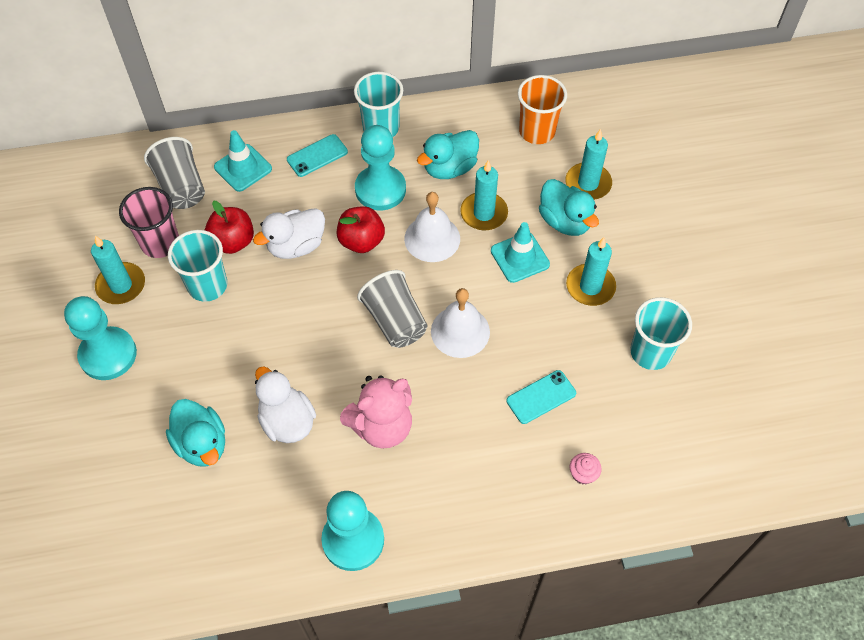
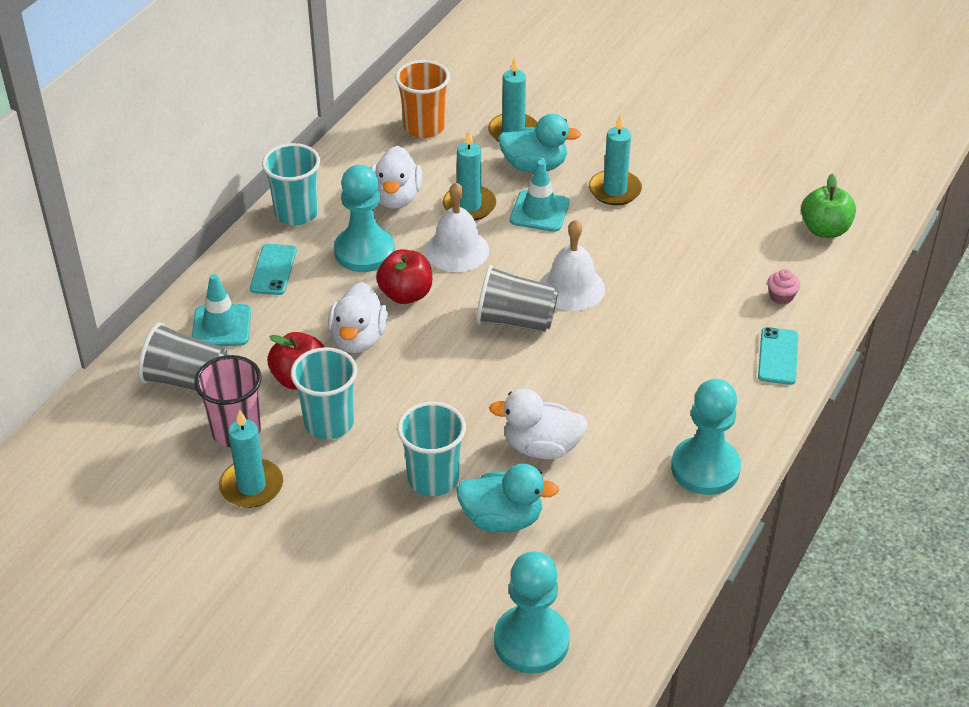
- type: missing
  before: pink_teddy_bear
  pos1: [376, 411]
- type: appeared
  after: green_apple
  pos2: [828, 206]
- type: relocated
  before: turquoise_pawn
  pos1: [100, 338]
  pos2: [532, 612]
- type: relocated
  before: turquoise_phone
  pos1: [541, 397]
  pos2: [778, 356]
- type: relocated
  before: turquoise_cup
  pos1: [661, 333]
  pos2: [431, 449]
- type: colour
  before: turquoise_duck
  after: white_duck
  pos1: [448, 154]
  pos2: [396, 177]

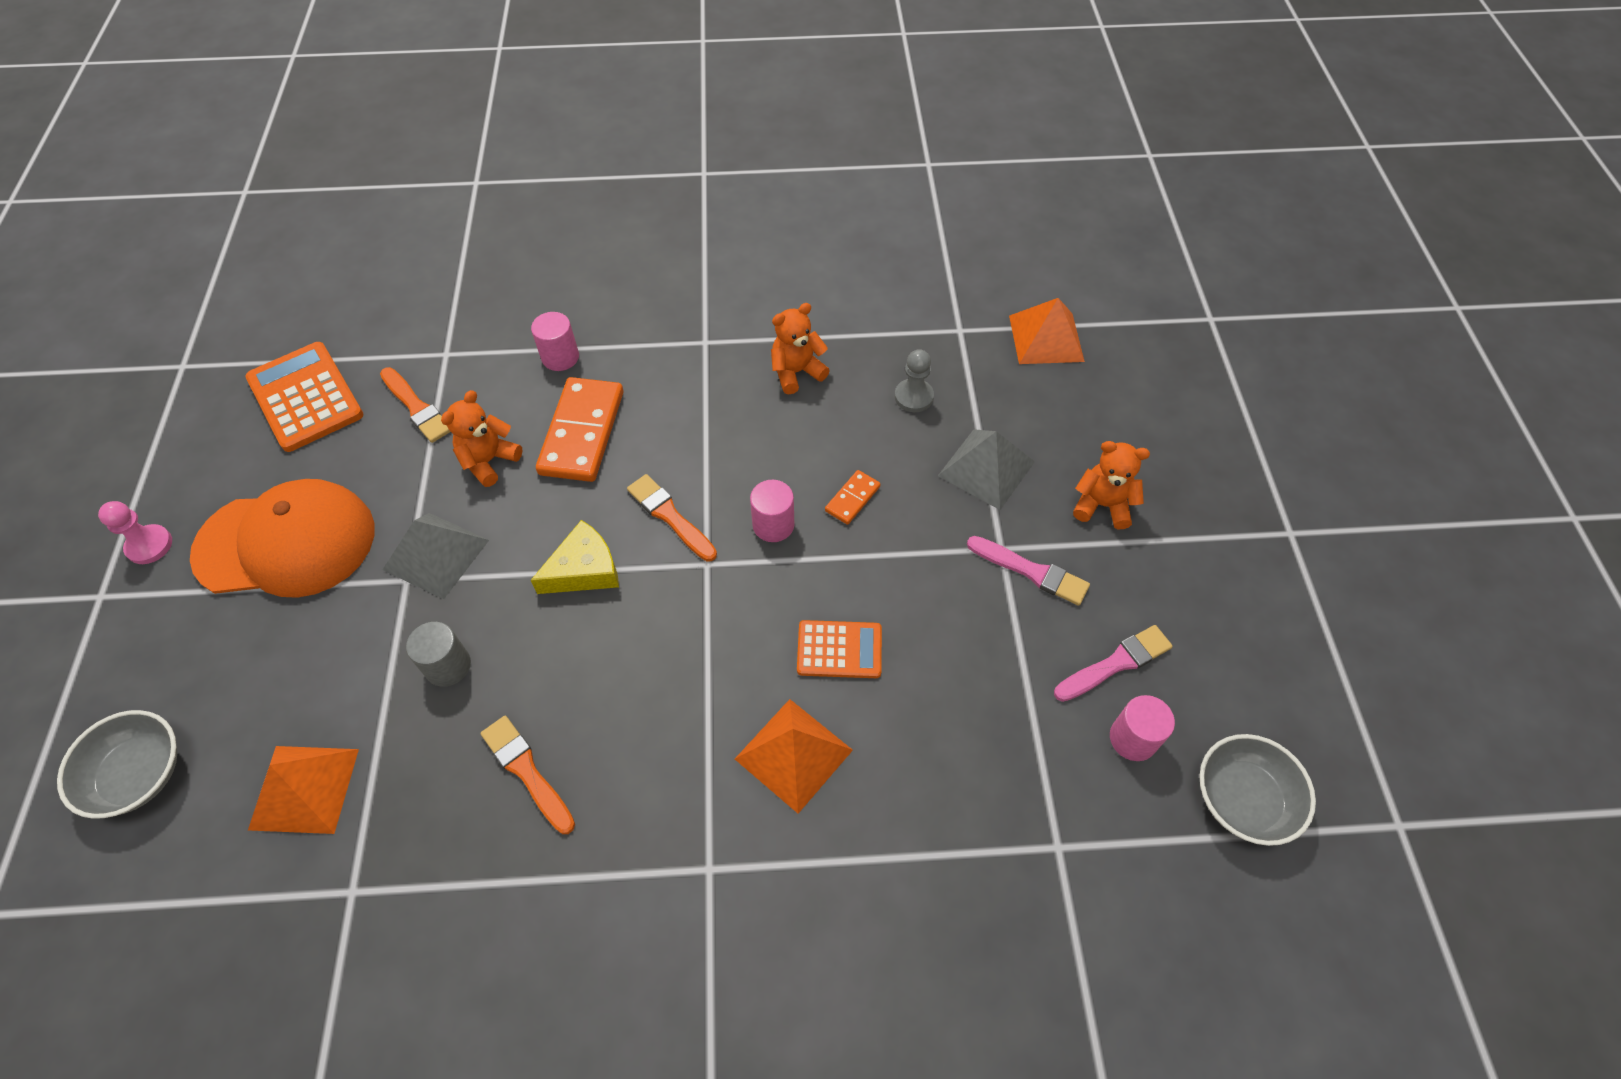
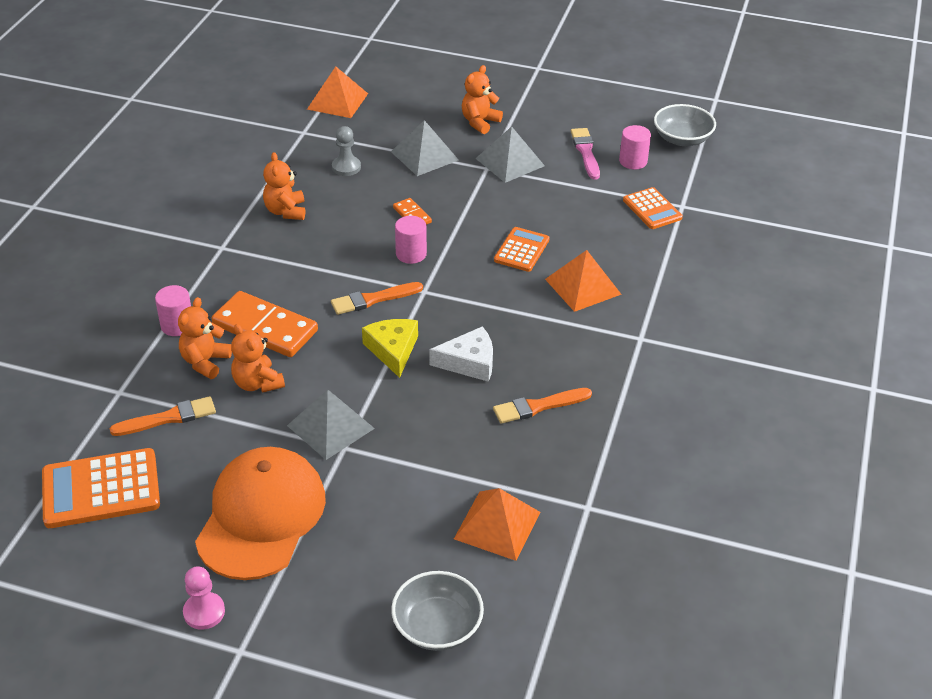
- type: missing
  before: grey_cylinder
  pos1: [438, 654]
- type: appeared
  after: orange_teddy_bear
  pos2: [205, 338]
- type: appeared
  after: white_cheese
  pos2: [461, 354]
- type: appeared
  after: orange_calculator
  pos2: [653, 208]
- type: exchanged
  before: pink_brush
  after: grey_pyramid
  pos1: [1028, 571]
  pos2: [510, 155]

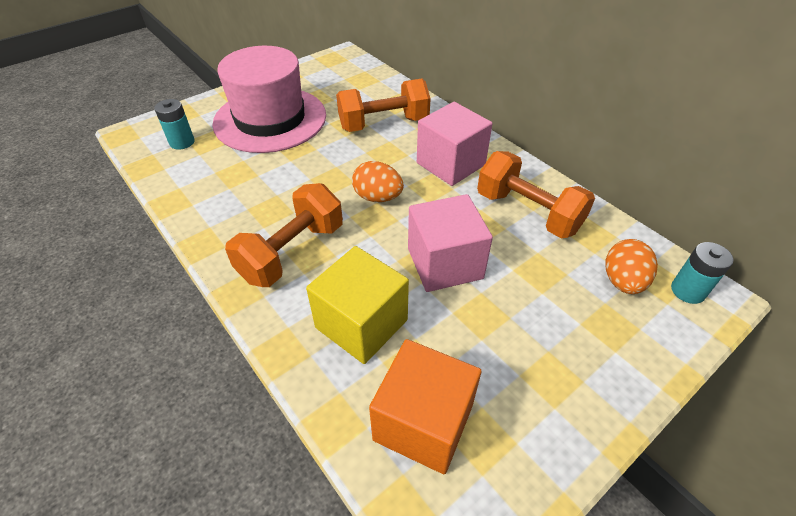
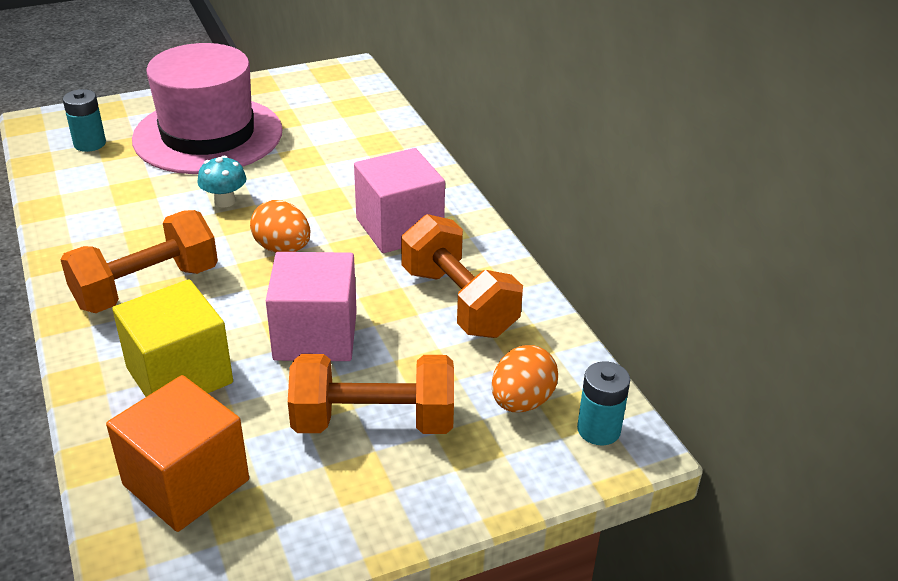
- type: appeared
  after: turquoise_mushroom
  pos2: [221, 181]
- type: relocated
  before: orange_dumbbell
  pos1: [383, 105]
  pos2: [371, 394]

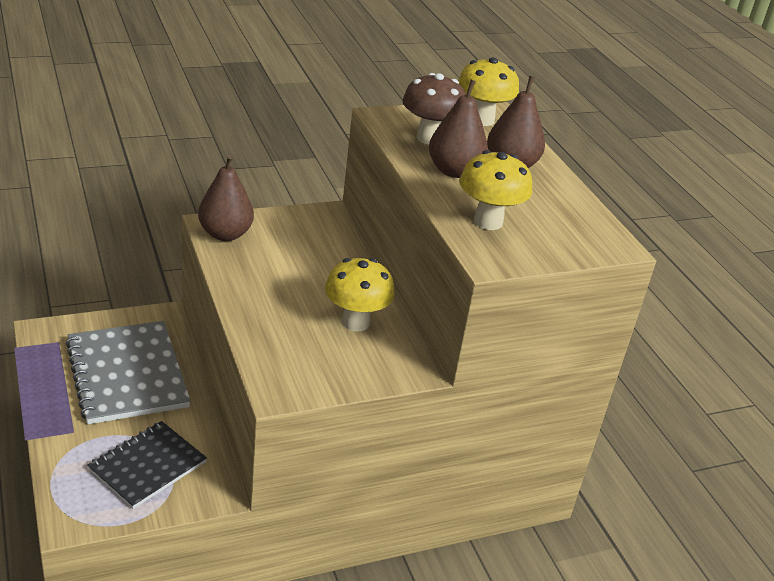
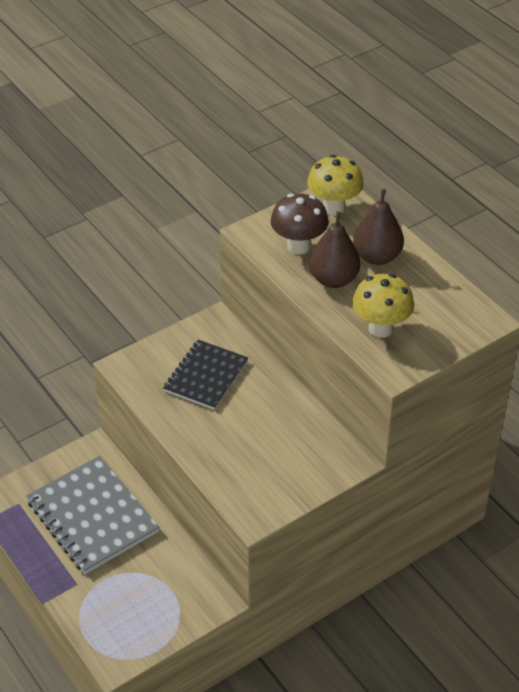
- type: missing
  before: brown_pear
  pos1: [226, 198]
- type: missing
  before: yellow_mushroom
  pos1: [360, 294]
- type: relocated
  before: black_notebook
  pos1: [147, 465]
  pos2: [205, 375]

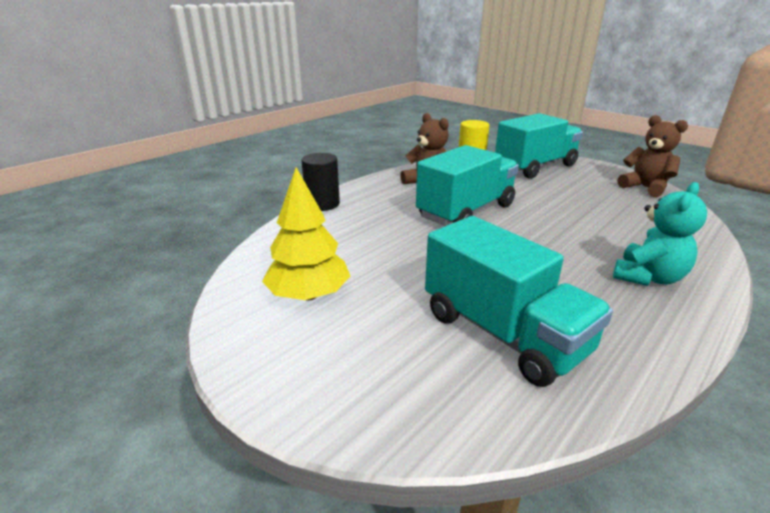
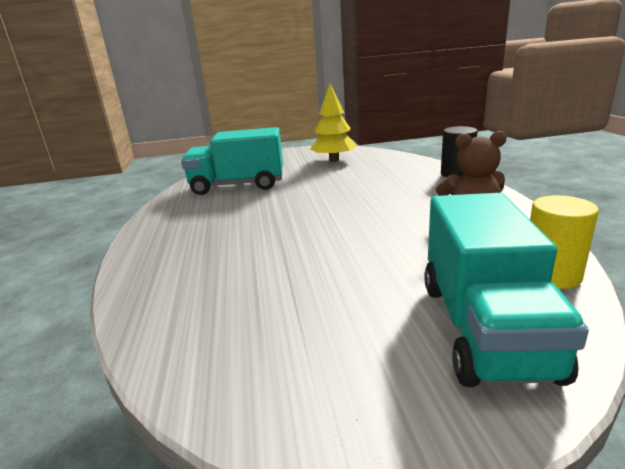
- type: missing
  before: turquoise_truck
  pos1: [467, 185]
- type: missing
  before: turquoise_teddy_bear
  pos1: [660, 234]
- type: missing
  before: brown_teddy_bear
  pos1: [653, 156]

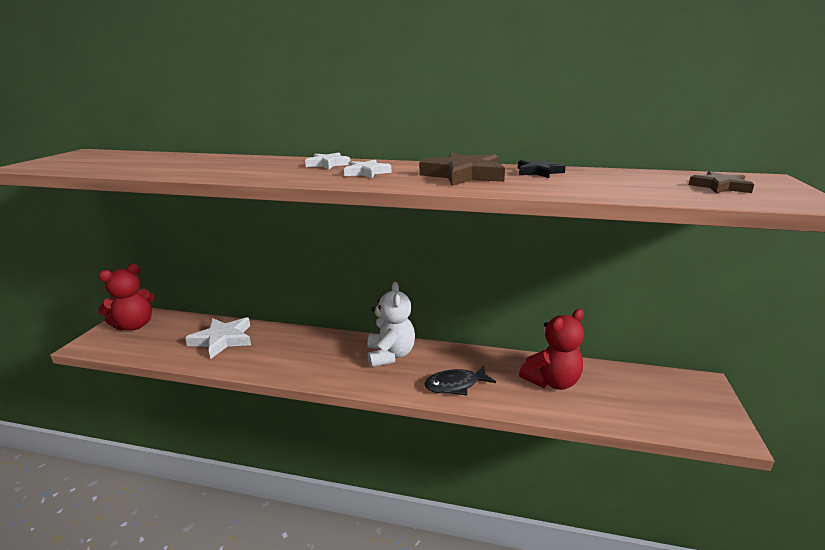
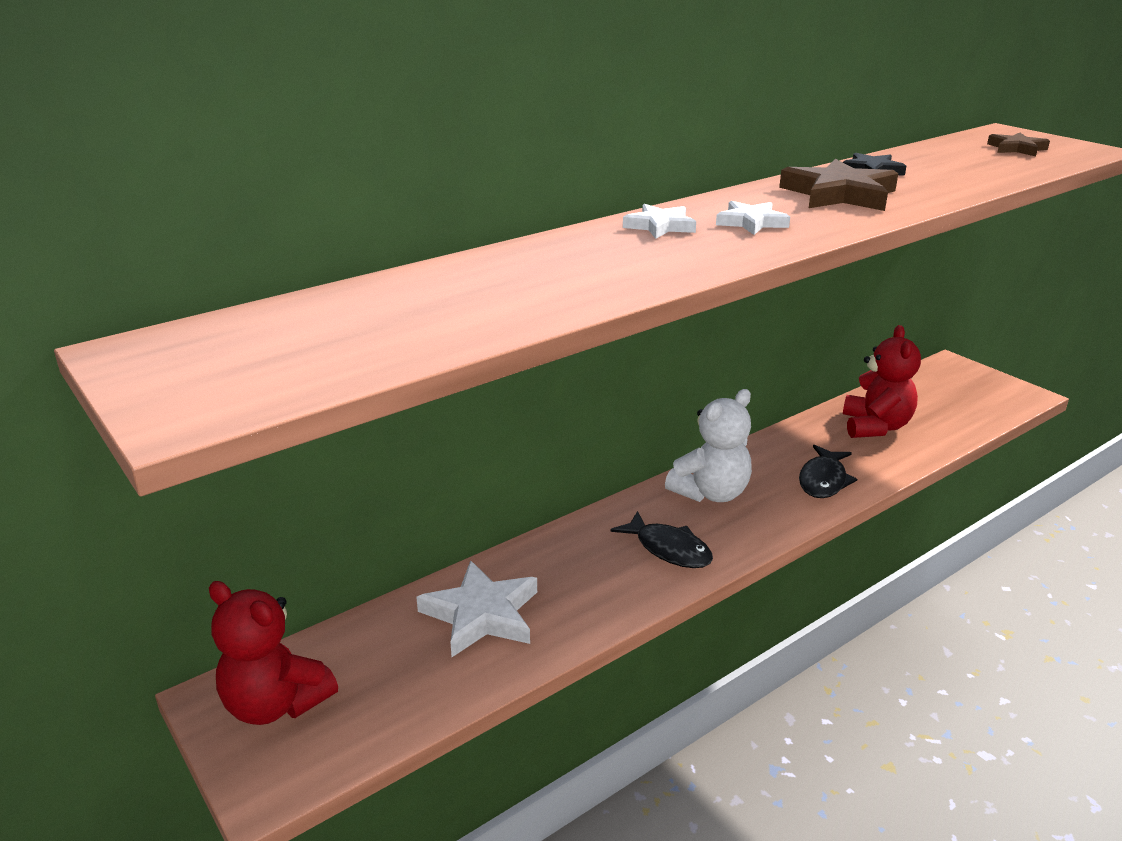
- type: appeared
  after: black_fish
  pos2: [661, 539]
- type: spun
  before: red_teddy_bear
  pos1: [126, 297]
  pos2: [273, 653]
  turn: 120
- type: spun
  before: white_teddy_bear
  pos1: [391, 324]
  pos2: [708, 445]
  turn: 105

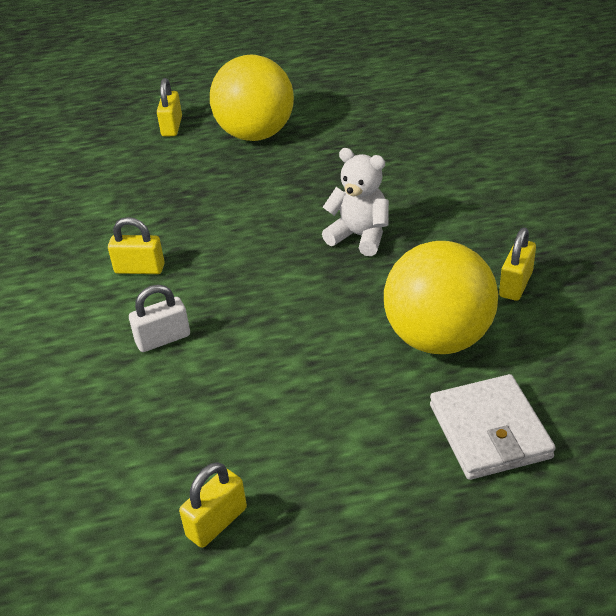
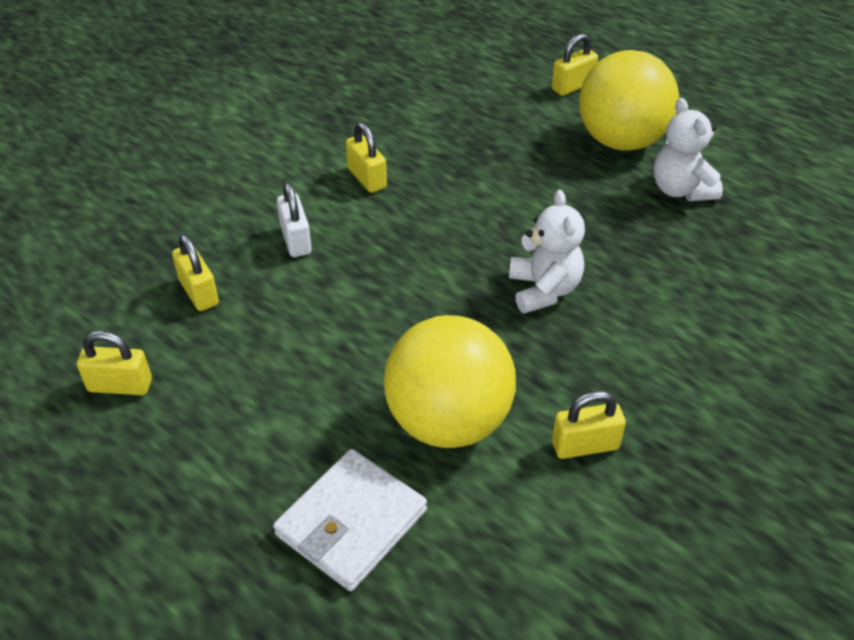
- type: appeared
  after: yellow_padlock
  pos2: [195, 272]
- type: appeared
  after: white_teddy_bear
  pos2: [688, 149]
- type: spun
  before: white_padlock
  pos1: [159, 318]
  pos2: [294, 219]
  turn: 45

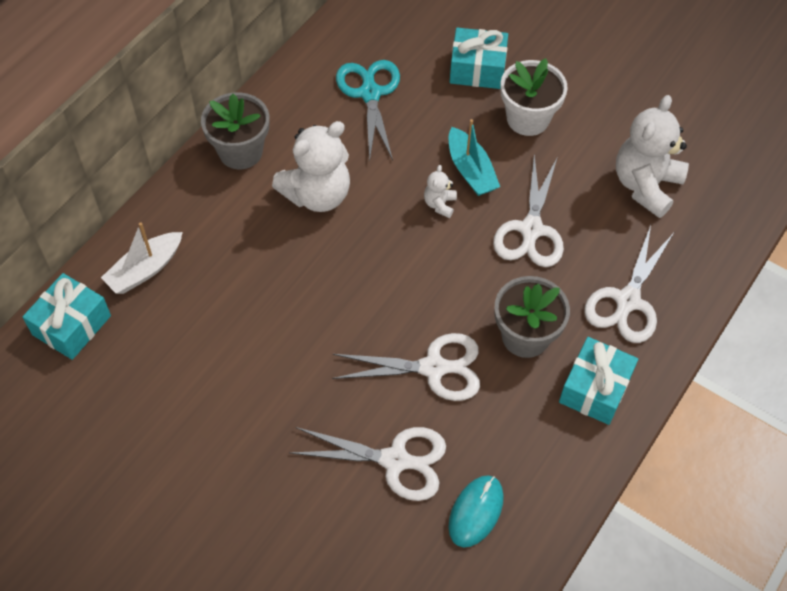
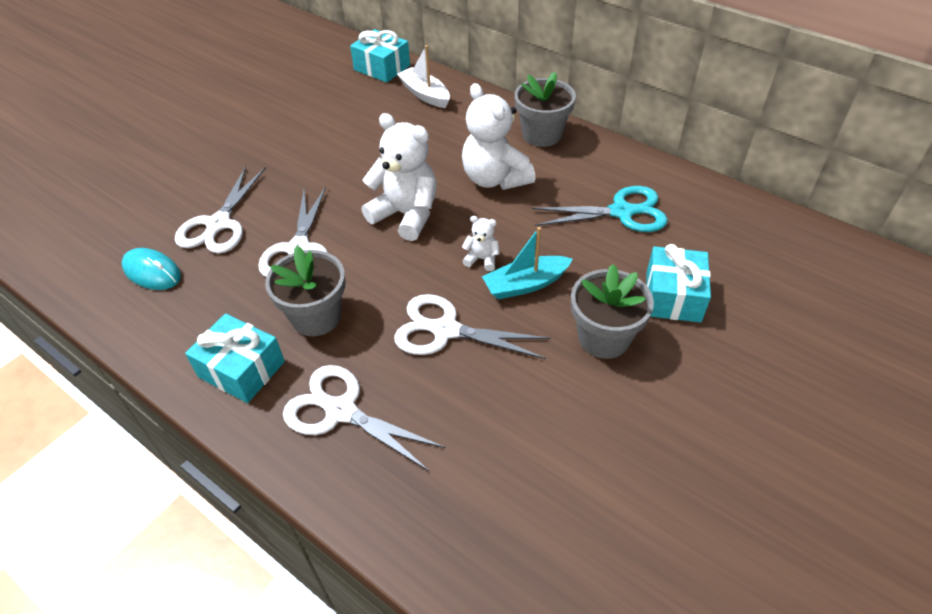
- type: relocated
  before: white_teddy_bear
  pos1: [652, 156]
  pos2: [399, 177]
- type: colour
  before: white_flower_pot
  after: grey_flower_pot
  pos1: [534, 97]
  pos2: [612, 311]

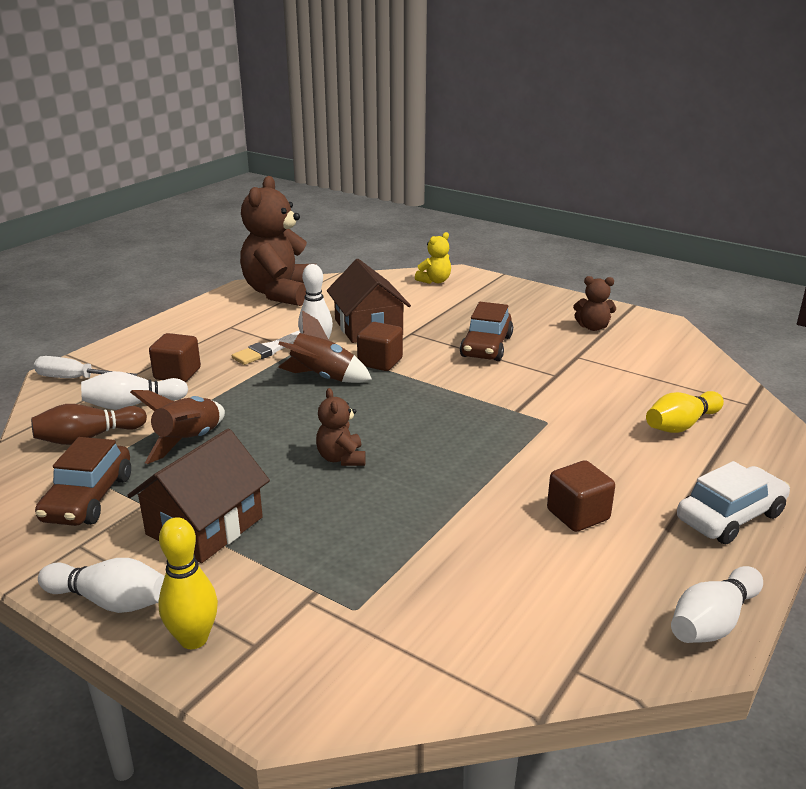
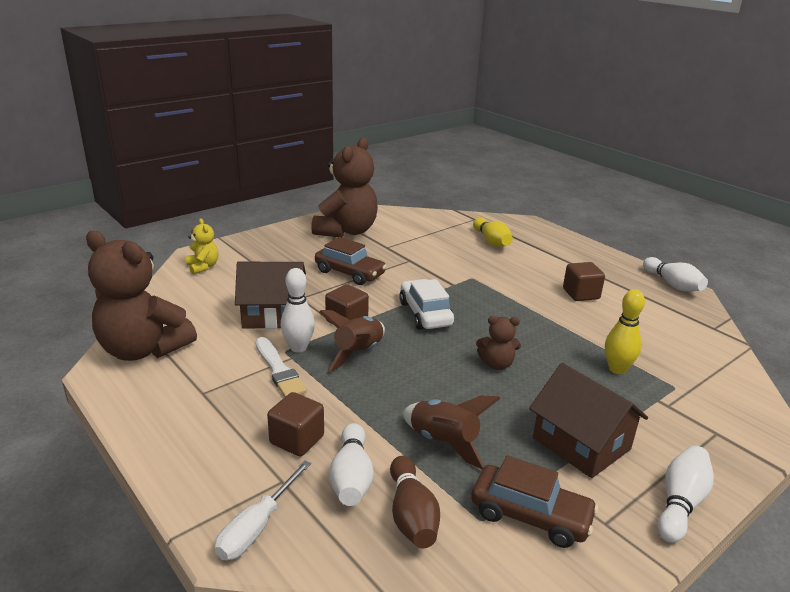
- type: relocated
  before: yellow_bowling_pin
  pos1: [188, 583]
  pos2: [625, 331]
- type: relocated
  before: white_car
  pos1: [733, 502]
  pos2: [426, 304]
- type: size
  before: brown_teddy_bear
  pos1: [594, 303]
  pos2: [344, 187]
  scale: 2.16

